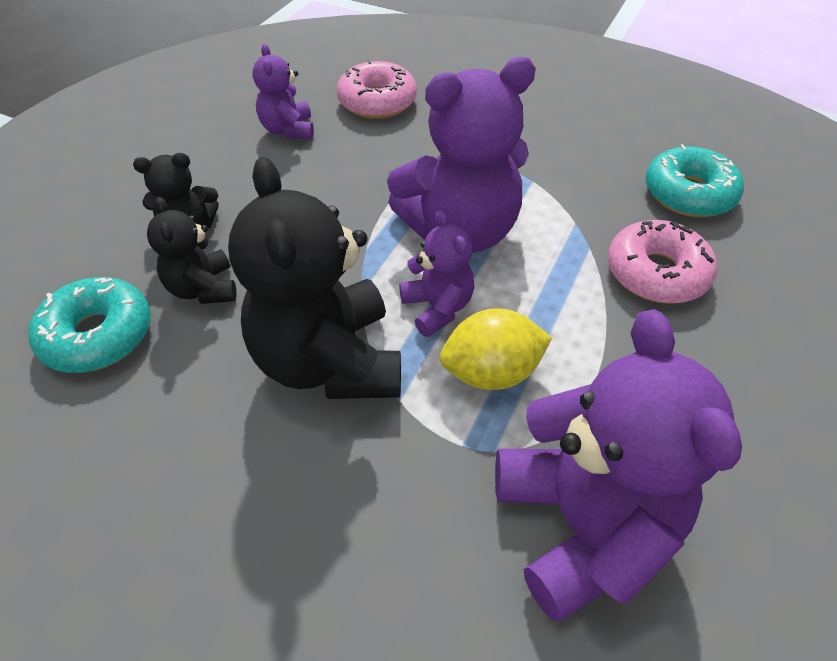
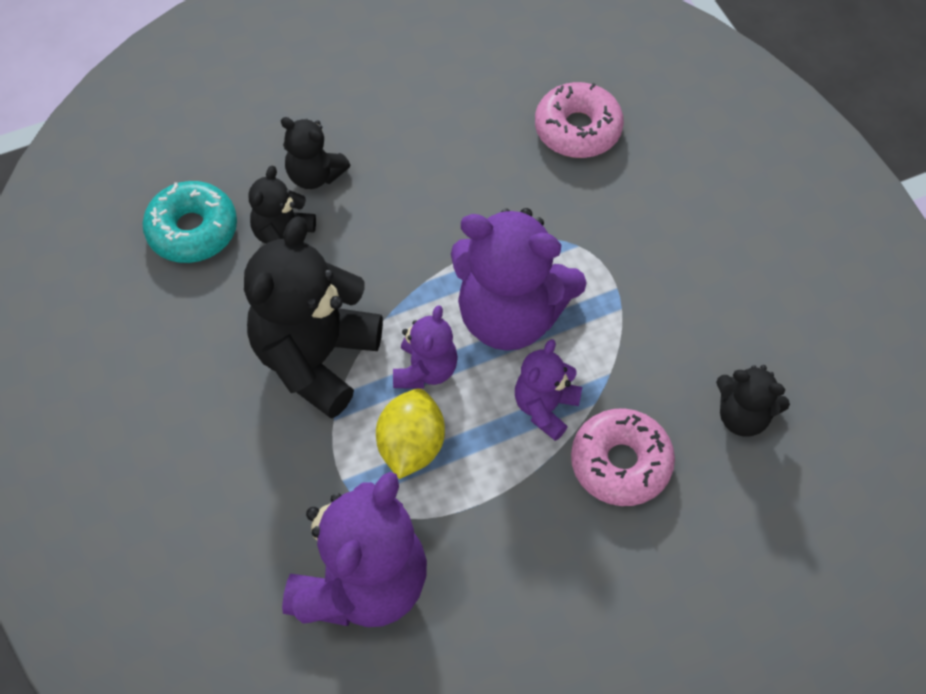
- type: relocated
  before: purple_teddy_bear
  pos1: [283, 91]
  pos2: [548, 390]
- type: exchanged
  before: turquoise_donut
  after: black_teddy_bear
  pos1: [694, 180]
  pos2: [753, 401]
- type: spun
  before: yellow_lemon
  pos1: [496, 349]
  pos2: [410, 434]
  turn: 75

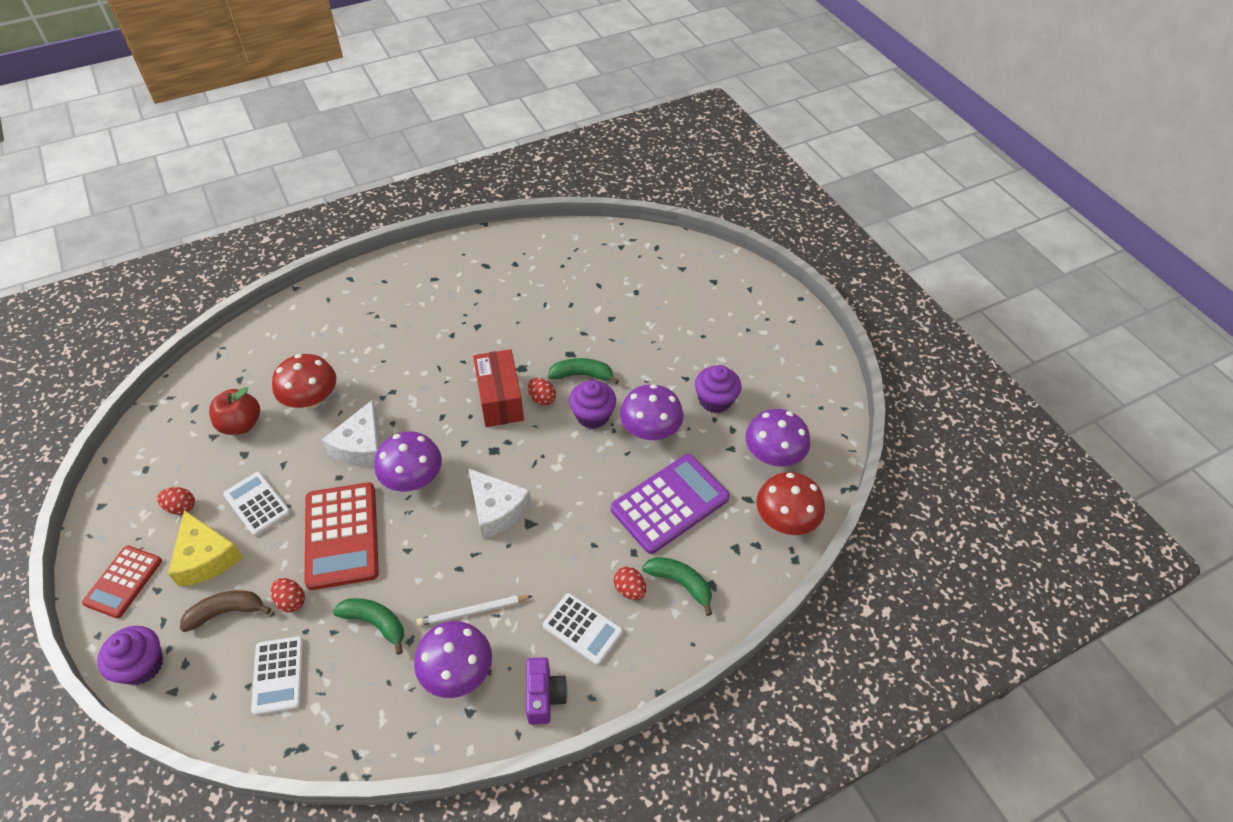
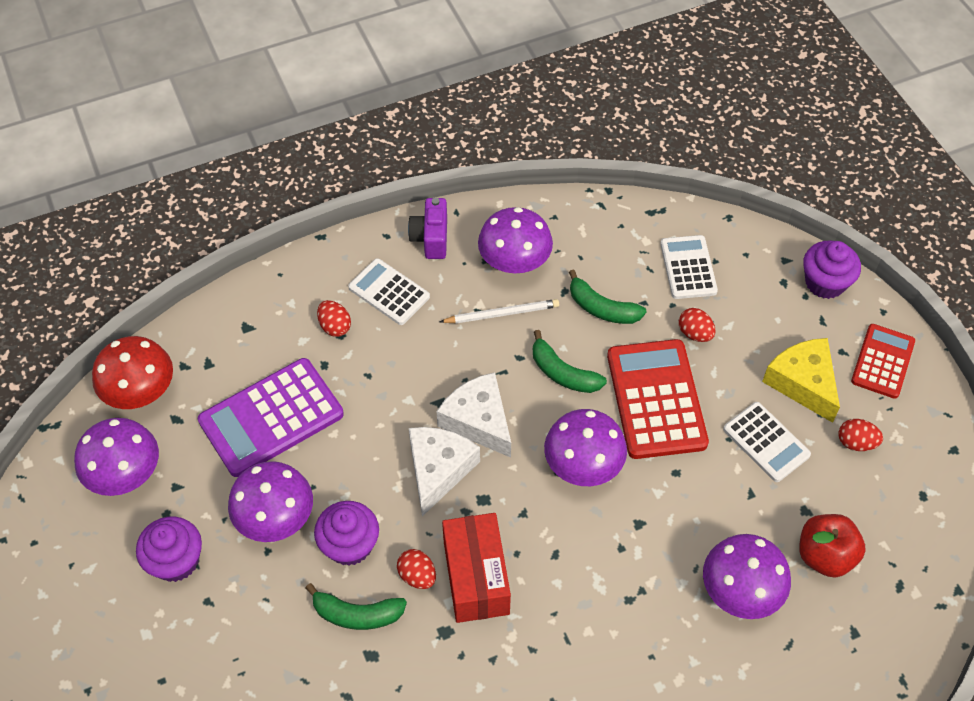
- type: missing
  before: brown_banana
  pos1: [225, 611]
- type: relocated
  before: white_cheese
  pos1: [351, 433]
  pos2: [444, 471]
- type: relocated
  before: green_banana
  pos1: [677, 586]
  pos2: [570, 361]
- type: colour
  before: red_mushroom
  after: purple_mushroom
  pos1: [304, 381]
  pos2: [747, 576]

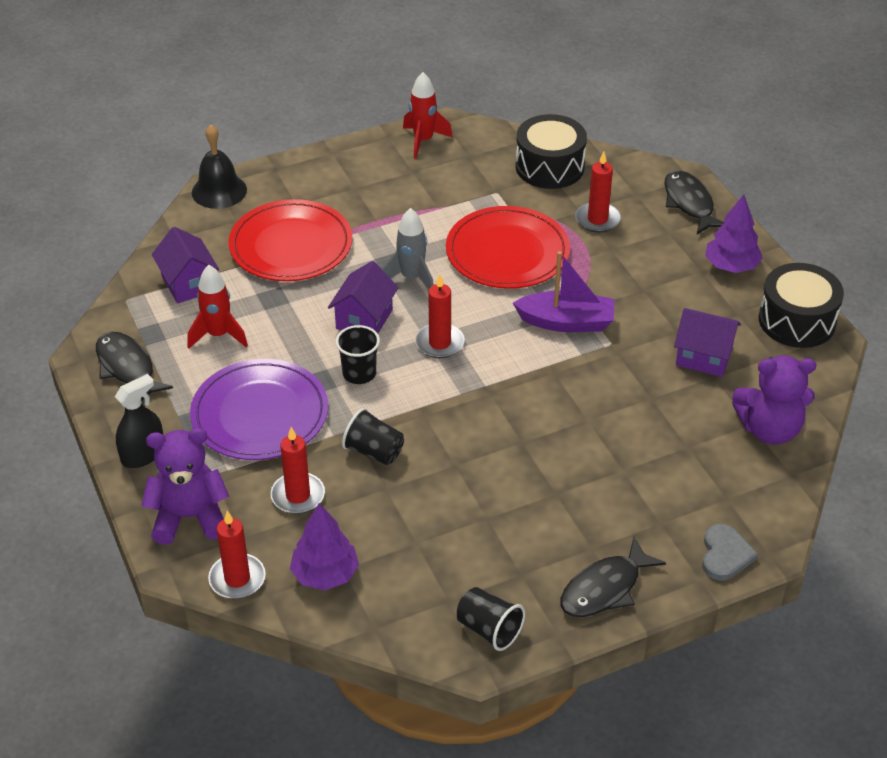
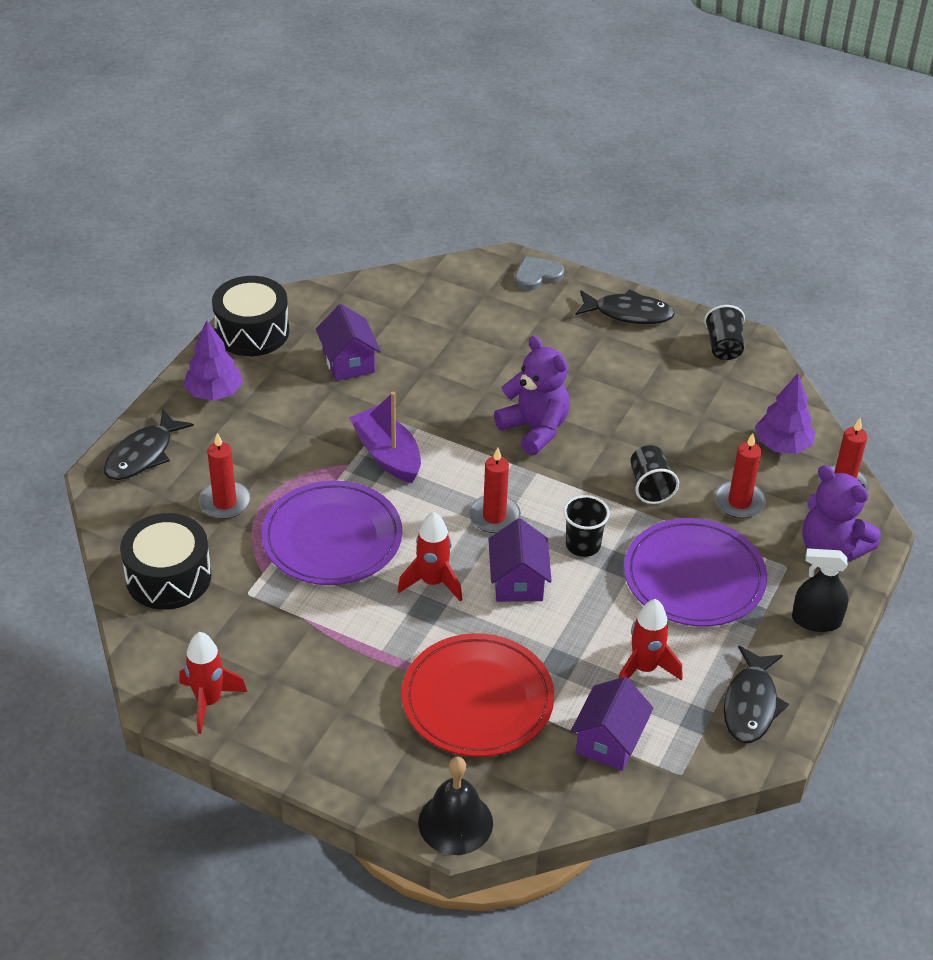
- type: relocated
  before: purple_teddy_bear
  pos1: [774, 400]
  pos2: [532, 395]
- type: colour
  before: grey_rocket
  after: red_rocket
  pos1: [408, 249]
  pos2: [430, 557]
- type: colour
  before: red_plate
  after: purple_plate
  pos1: [508, 247]
  pos2: [331, 532]
- type: spun
  before: purple_house
  pos1: [363, 297]
  pos2: [520, 560]
  turn: -75

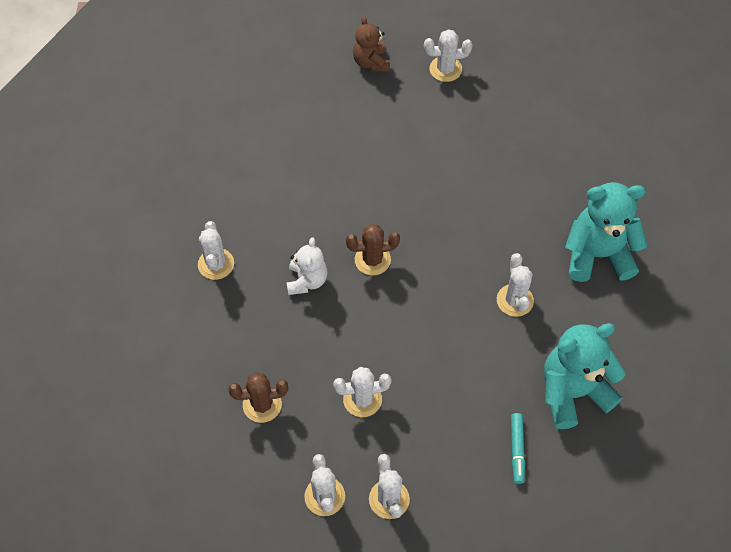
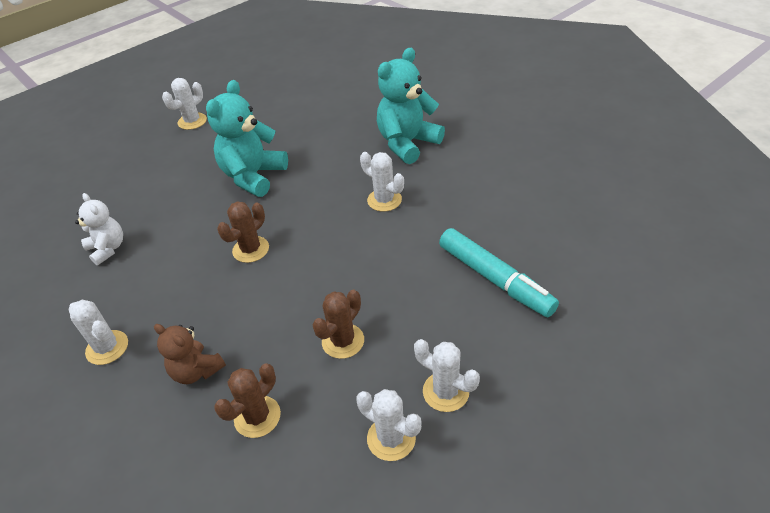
- type: relocated
  before: white_teddy_bear
  pos1: [307, 266]
  pos2: [99, 229]
- type: relocated
  before: brown_teddy_bear
  pos1: [371, 44]
  pos2: [190, 354]
- type: relocated
  before: turquoise_teddy_bear
  pos1: [584, 376]
  pos2: [247, 138]
- type: colour
  before: white_cactus
  after: brown_cactus
  pos1: [362, 392]
  pos2: [338, 324]
- type: size
  before: turquoise_marker
  pos1: [518, 448]
  pos2: [499, 273]
  scale: 1.93

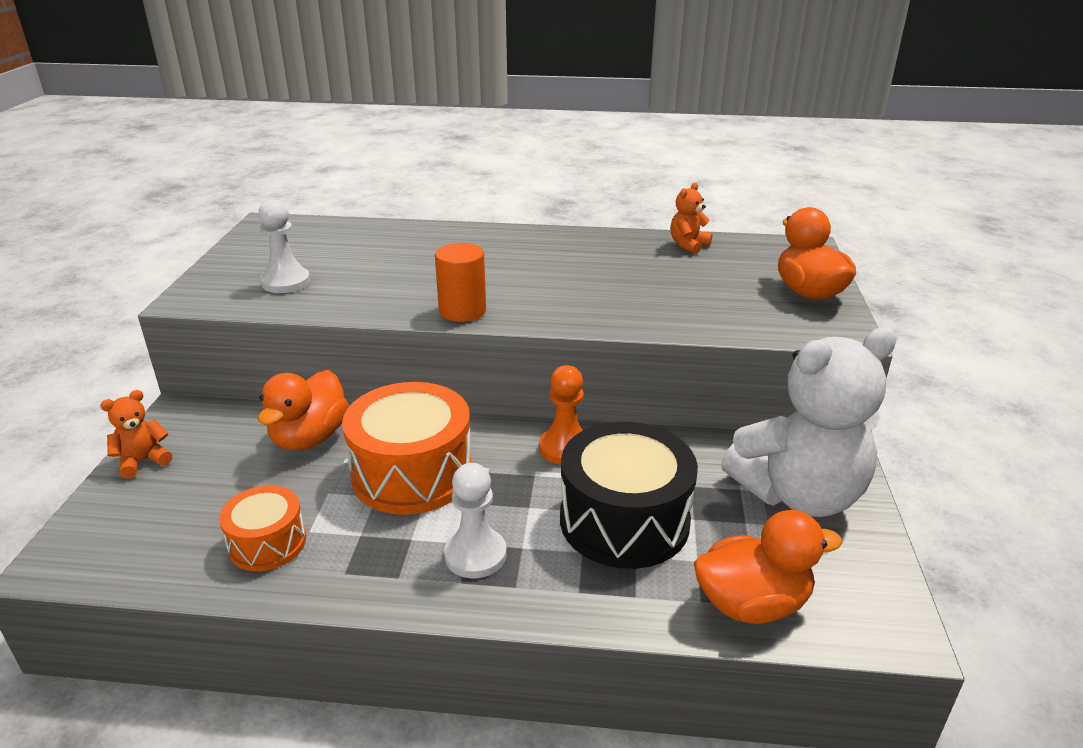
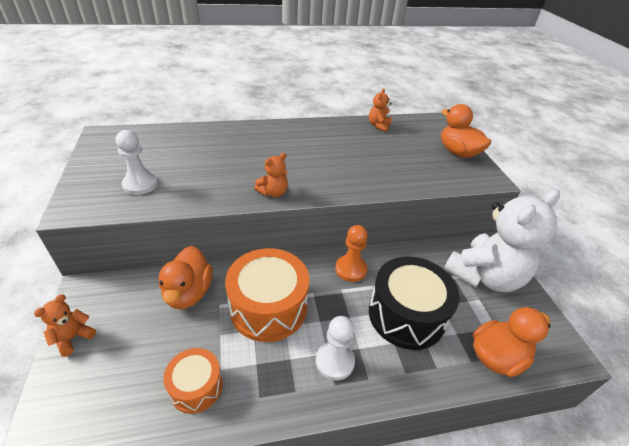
- type: exchanged
  before: orange_cylinder
  after: orange_teddy_bear
  pos1: [460, 282]
  pos2: [271, 175]

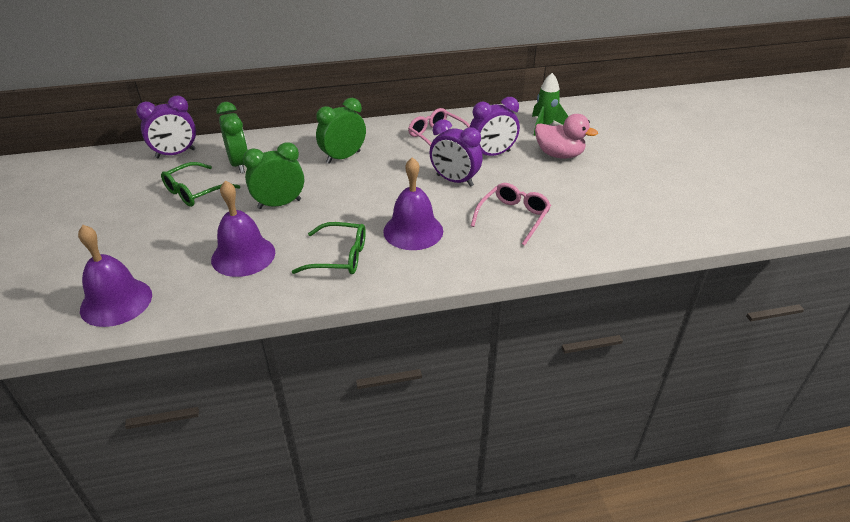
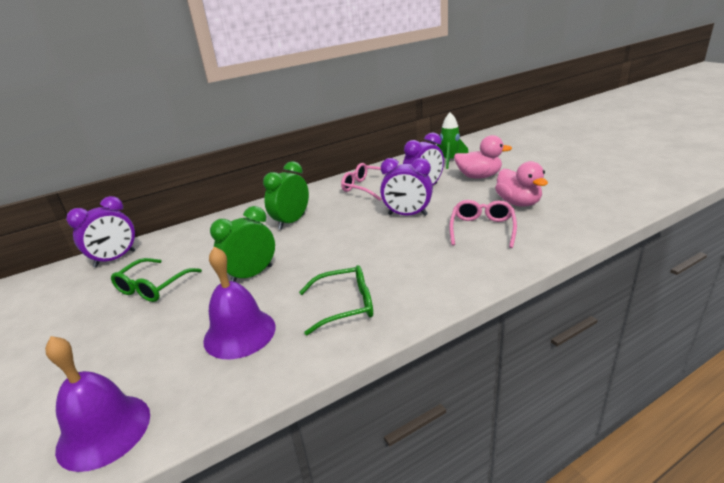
- type: missing
  before: green_clock
  pos1: [232, 137]
- type: missing
  before: purple_bell
  pos1: [413, 203]
- type: appeared
  after: pink_duck
  pos2: [521, 184]

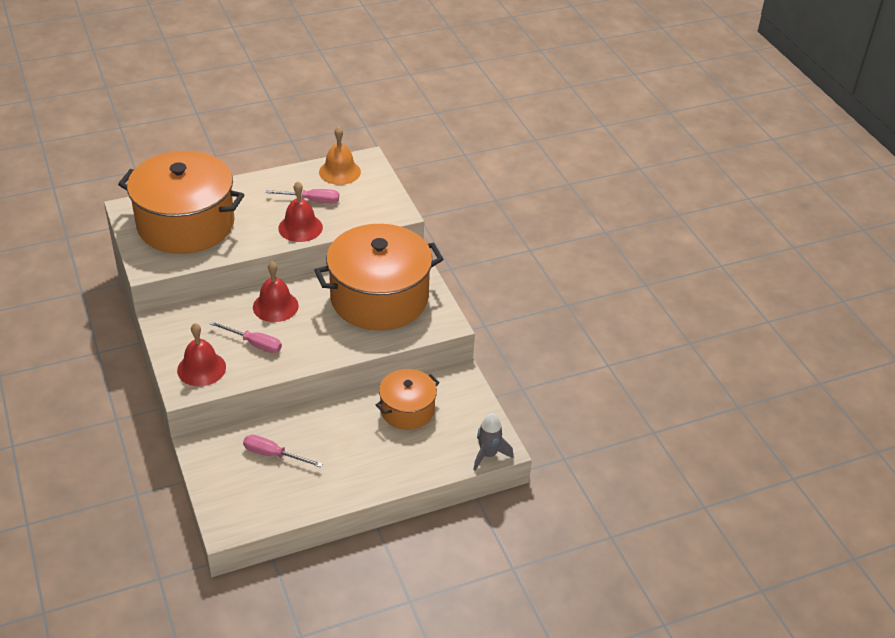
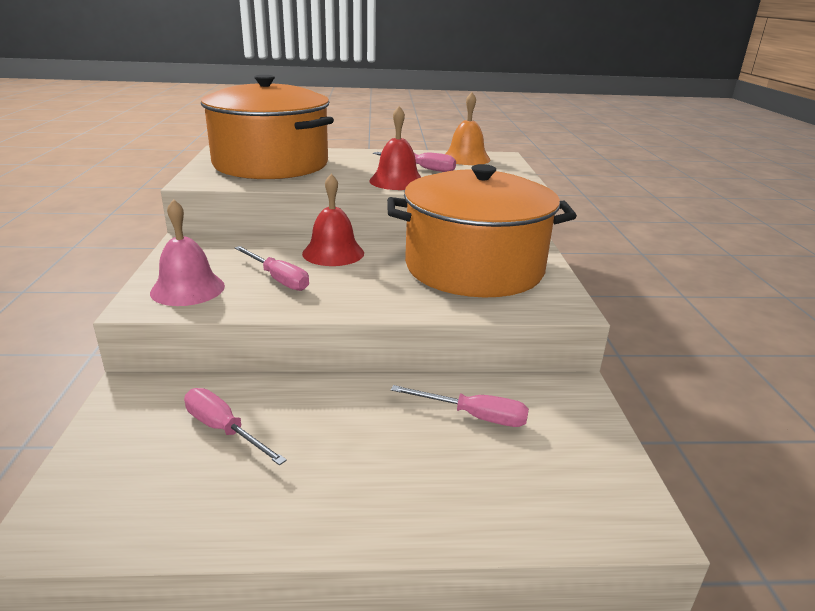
- type: missing
  before: grey_rocket
  pos1: [493, 442]
- type: exchanged
  before: orange_pot
  after: pink_screwdriver
  pos1: [408, 399]
  pos2: [460, 406]
- type: colour
  before: red_bell
  after: pink_bell
  pos1: [201, 354]
  pos2: [187, 252]

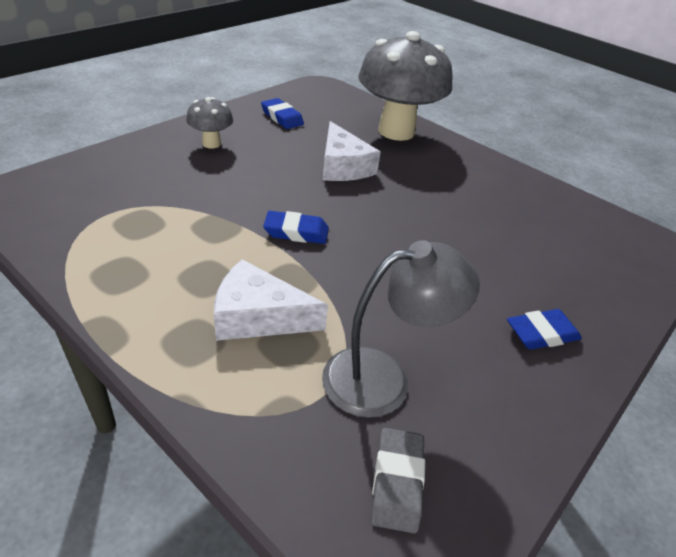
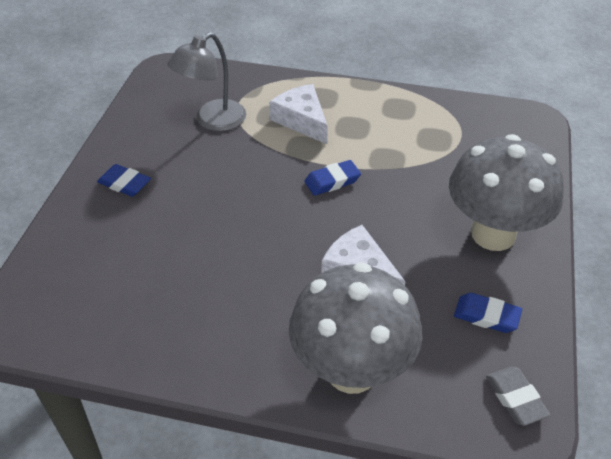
- type: relocated
  before: grey_eraser
  pos1: [398, 480]
  pos2: [518, 396]
- type: spun
  before: white_cheese
  pos1: [271, 300]
  pos2: [298, 114]
  turn: -105
- type: spun
  before: blue_eraser
  pos1: [544, 329]
  pos2: [124, 180]
  turn: 75
- type: size
  before: grey_mushroom
  pos1: [209, 122]
  pos2: [506, 192]
  scale: 2.2

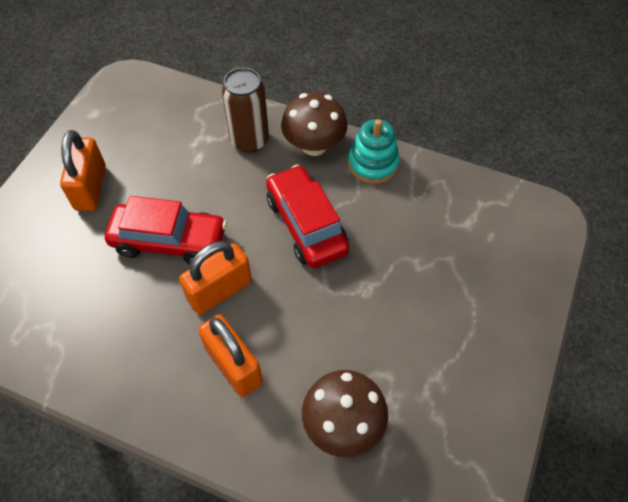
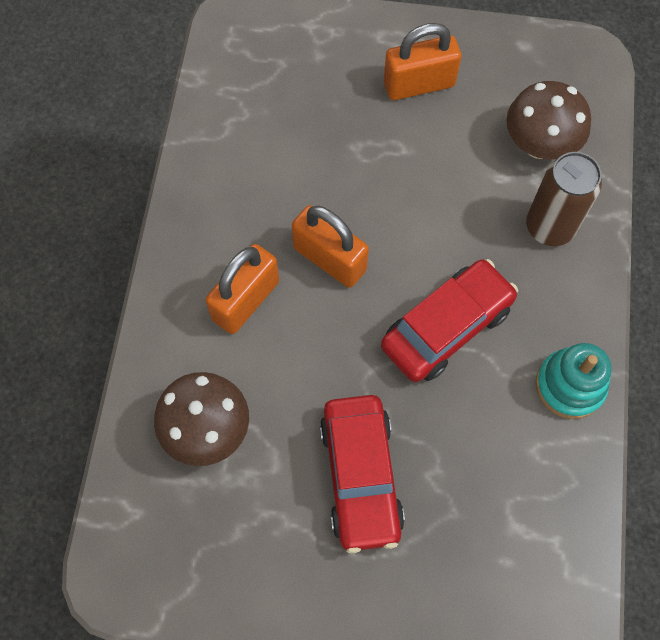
- type: relocated
  before: red_car
  pos1: [166, 230]
  pos2: [362, 474]
- type: relocated
  before: brown_mushroom
  pos1: [314, 124]
  pos2: [548, 120]

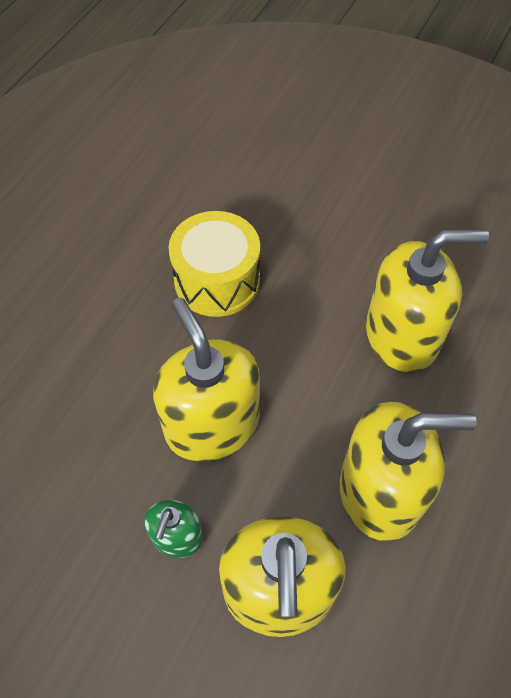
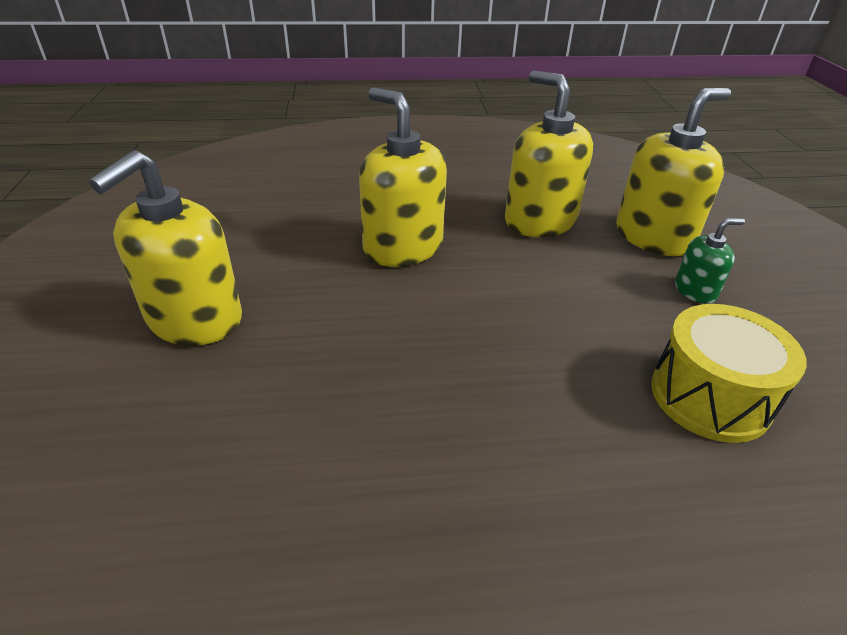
- type: relocated
  before: yellow_soap_dispenser
  pos1: [206, 379]
  pos2: [165, 248]
- type: relocated
  before: yellow_drum
  pos1: [214, 264]
  pos2: [729, 373]

